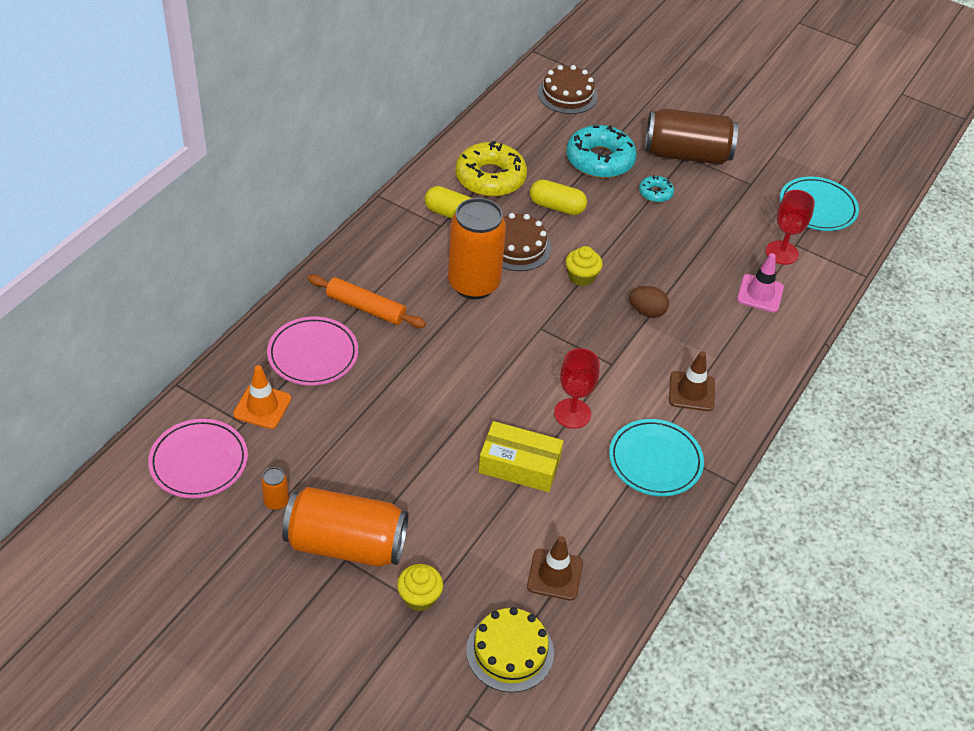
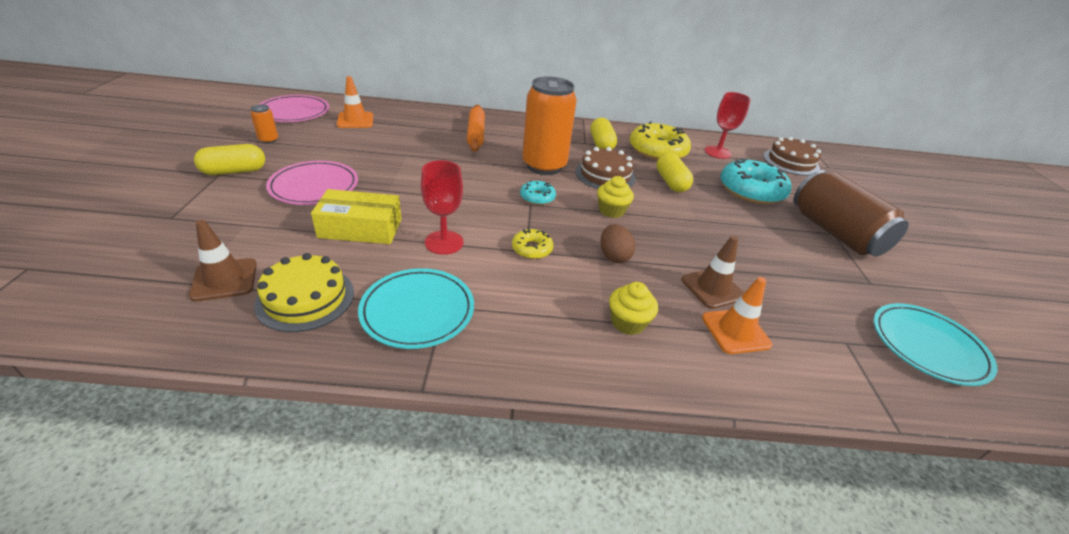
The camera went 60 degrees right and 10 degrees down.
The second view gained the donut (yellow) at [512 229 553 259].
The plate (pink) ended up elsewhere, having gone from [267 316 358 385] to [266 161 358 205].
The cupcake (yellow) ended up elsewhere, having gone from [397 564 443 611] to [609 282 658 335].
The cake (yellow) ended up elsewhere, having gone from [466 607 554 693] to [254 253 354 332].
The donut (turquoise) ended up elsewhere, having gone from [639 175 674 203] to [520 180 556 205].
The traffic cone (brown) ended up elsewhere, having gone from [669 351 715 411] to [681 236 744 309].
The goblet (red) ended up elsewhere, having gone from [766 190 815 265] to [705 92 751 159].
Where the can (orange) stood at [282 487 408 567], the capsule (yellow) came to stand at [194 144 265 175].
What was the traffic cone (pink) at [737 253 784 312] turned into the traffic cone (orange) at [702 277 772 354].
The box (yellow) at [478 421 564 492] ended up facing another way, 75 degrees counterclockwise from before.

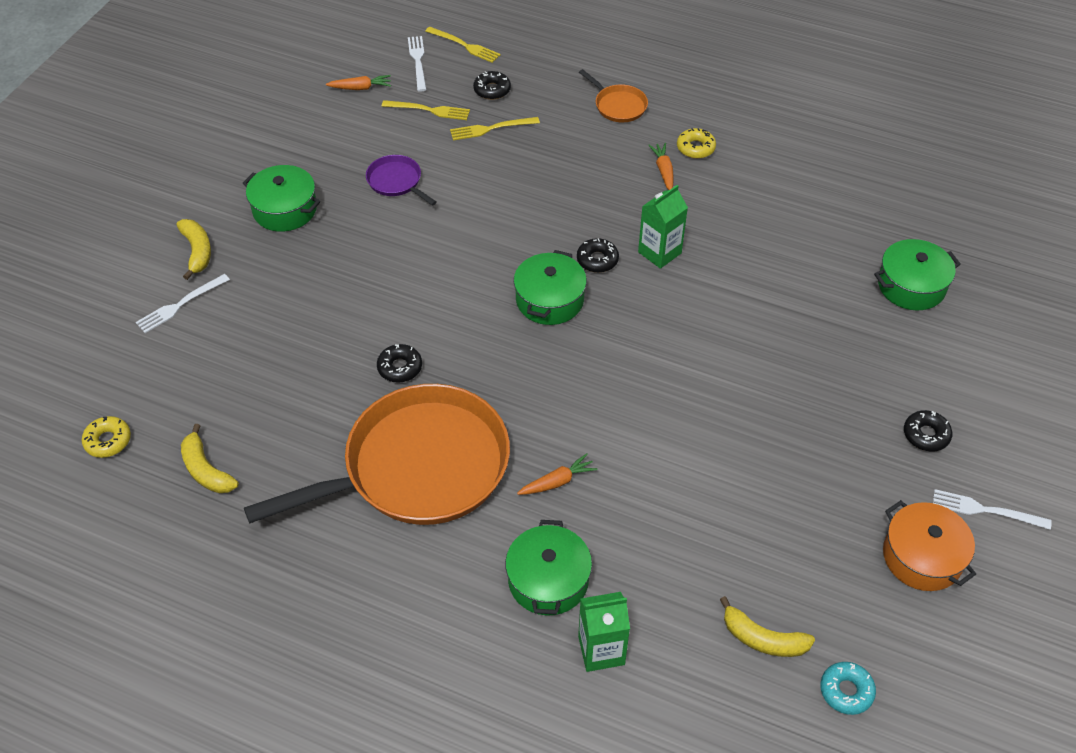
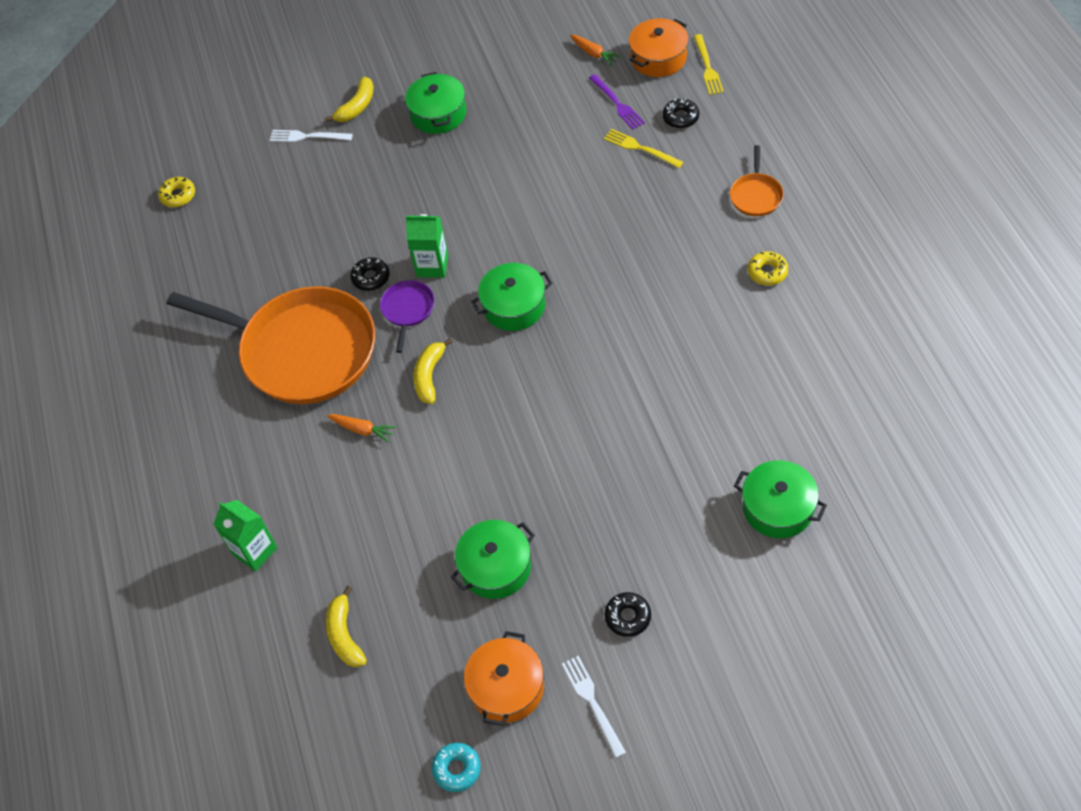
The camera went 55 degrees right and 5 degrees up.
The second view lost the donut (black) at [577 238 619 273].
The second view lost the carrot (orange) at [648 143 674 190].
The banana (yellow) ended up elsewhere, having gone from [181 424 239 493] to [413 338 453 404].
The pan (purple) ended up elsewhere, having gone from [366 155 437 206] to [380 280 434 353].
The pot (green) ended up elsewhere, having gone from [505 520 592 616] to [451 520 535 599].
The carton (green) ended up elsewhere, having gone from [638 185 688 269] to [406 214 448 278].
The donut (turquoise) ended up elsewhere, having gone from [820 662 876 715] to [432 743 481 792].
Where the fork (white) stood at [408 36 427 92], the pot (orange) came to stand at [629 18 689 77].
What was the fork (yellow) at [382 100 470 120] turned into the fork (purple) at [589 74 645 130].

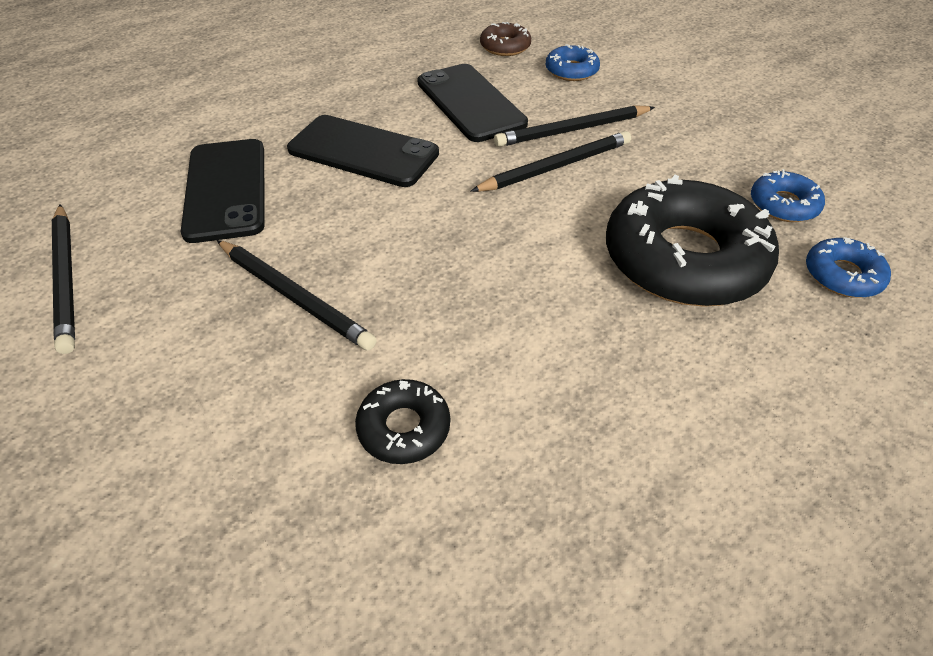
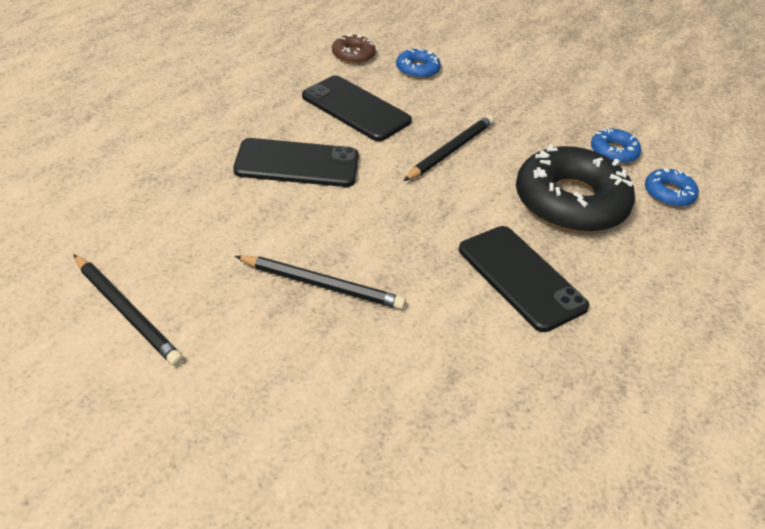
The camera went 25 degrees left and 5 degrees down.
The second view lost the donut (black) at [355 379 450 464].
The second view lost the pencil (black) at [494 105 655 147].
The phone (black) ended up elsewhere, having gone from [181 139 265 243] to [459 226 589 332].

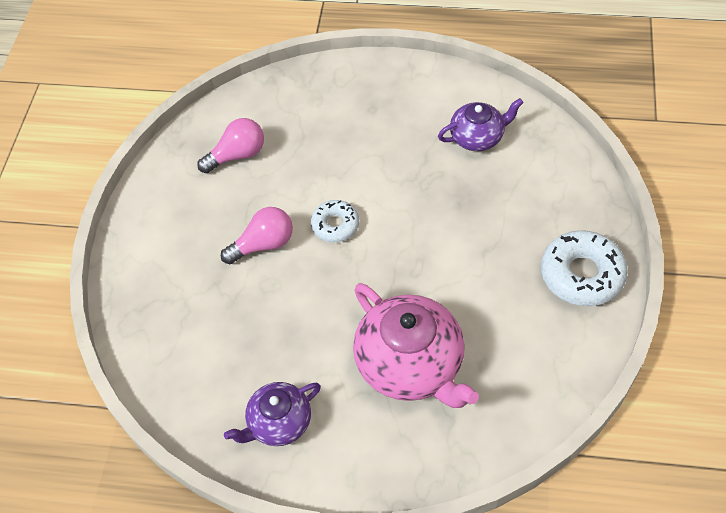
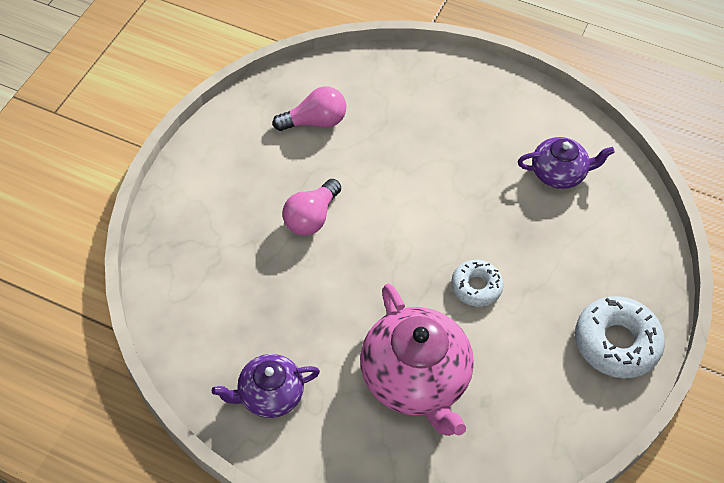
The camera went 10 degrees right and 0 degrees up.
The donut (white) ended up elsewhere, having gone from [311 200 359 242] to [451 260 504 307].
The light bulb (pink) at [221 207 293 264] ended up facing another way, 135 degrees clockwise from before.

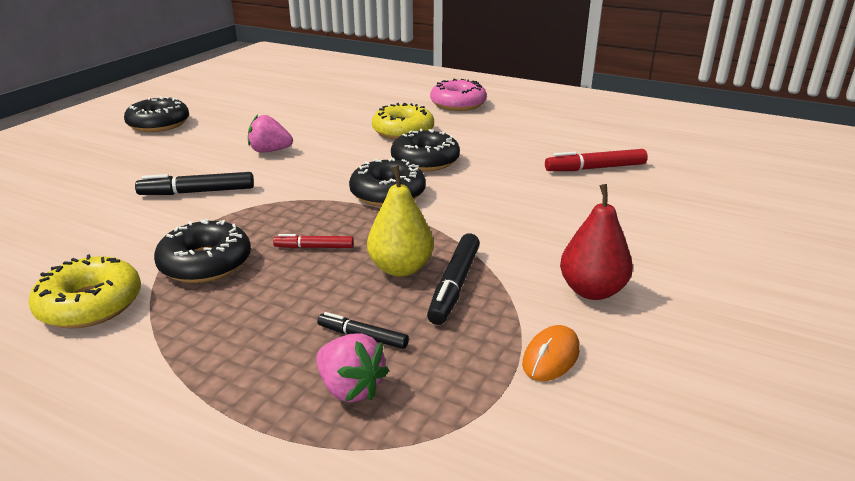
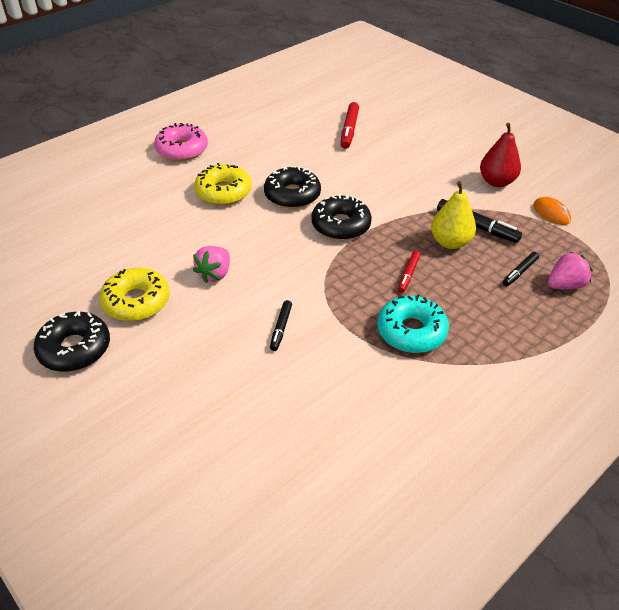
The camera went 70 degrees left and 15 degrees up.
The donut (yellow) ended up elsewhere, having gone from [29 254 141 329] to [100 267 170 321].
What was the donut (black) at [154 219 251 283] turned into the donut (turquoise) at [377 294 449 353].
The size of the marker (black) at [135 172 254 195] changed by a factor of 0.61.

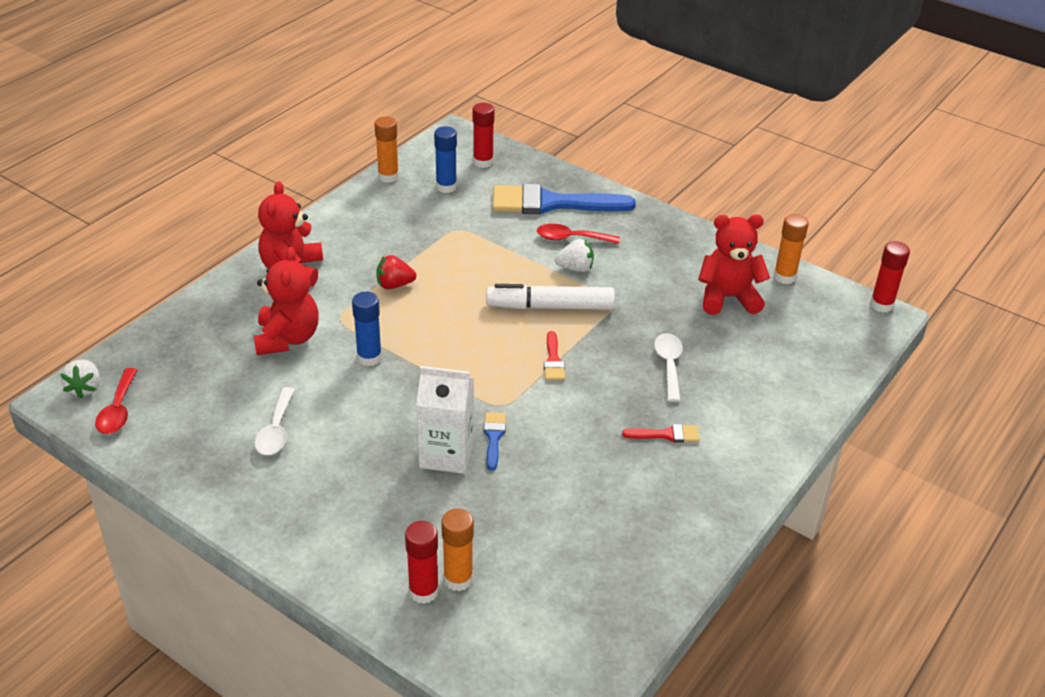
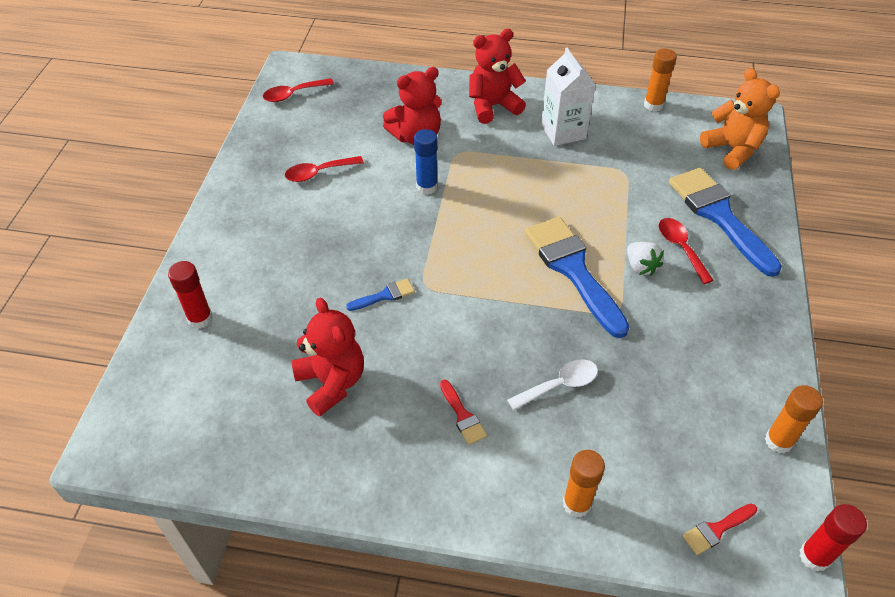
The camera went 65 degrees right and 10 degrees up.
The second view lost the strawberry (white) at [60 359 100 399].
The second view lost the strawberry (red) at [376 255 416 289].
The second view lost the glue stick (blue) at [434 126 457 193].
The carton (white) ended up elsewhere, having gone from [416 366 474 474] to [541 48 596 146].
The glue stick (orange) ended up elsewhere, having gone from [441 509 474 591] to [563 450 605 518].
The brush (red) ended up elsewhere, having gone from [544 331 565 380] to [682 504 757 555].
The teddy bear (red) ended up elsewhere, having gone from [698 215 770 315] to [292 298 364 417].
Where the glue stick (red) stood at [473 103 495 168], the teddy bear (orange) came to stand at [700 68 780 170].
Where the marker (white) stood at [486 284 615 310], the brush (blue) came to stand at [525 217 629 338].
What was the spoon (white) at [255 387 295 455] turned into the spoon (red) at [285 156 364 182].

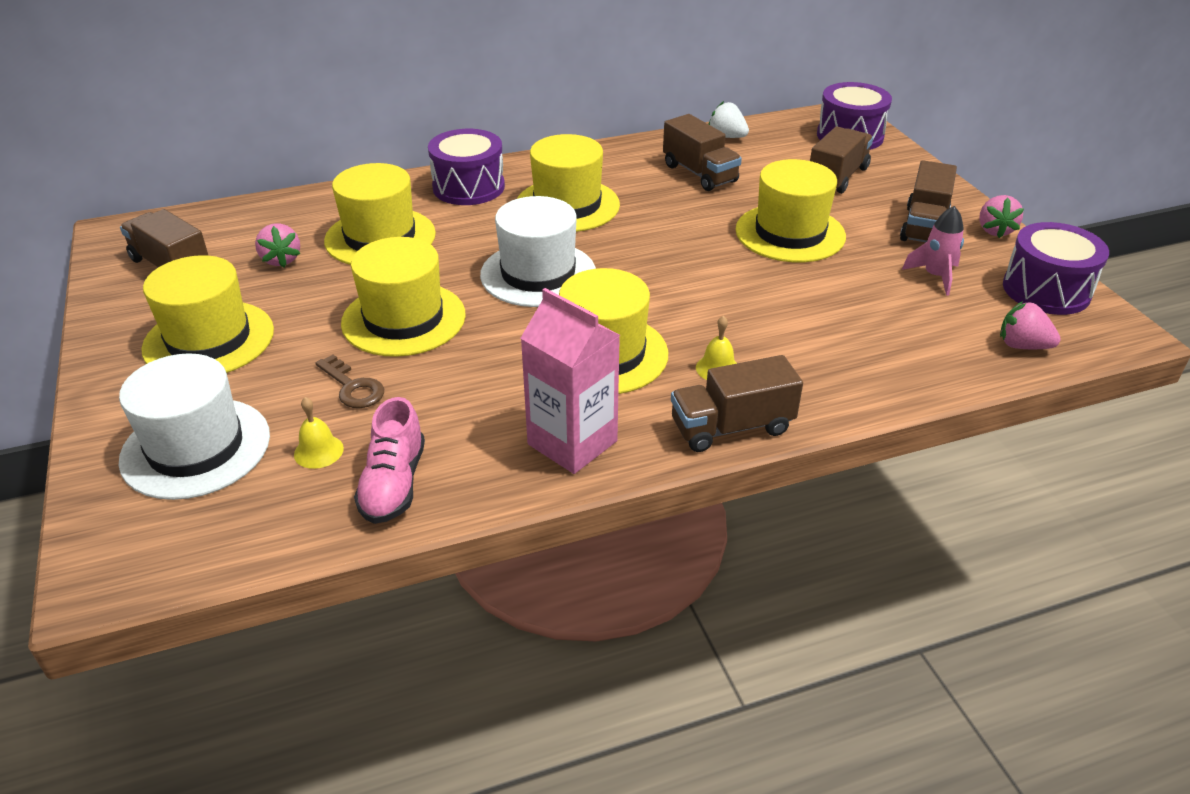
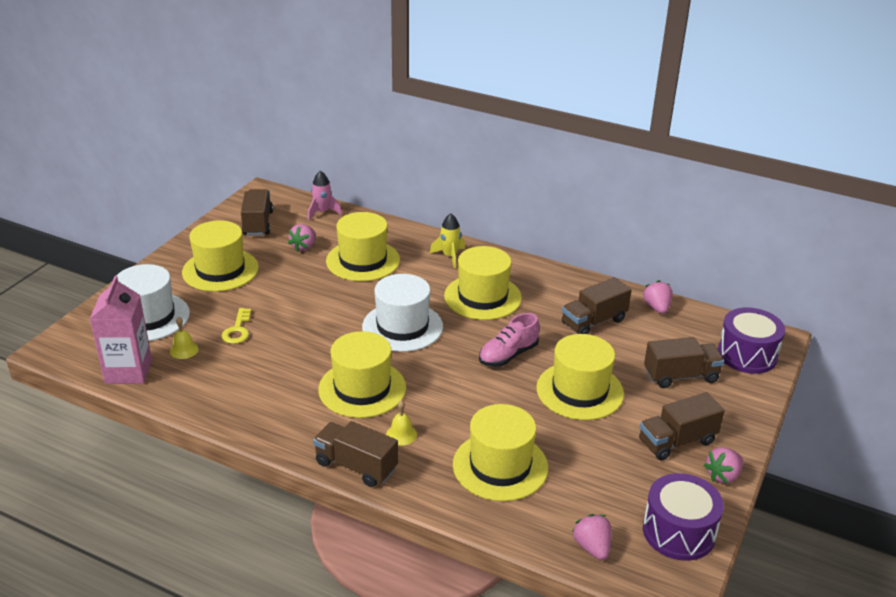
The camera went 45 degrees right and 5 degrees down.
The hat (yellow) ended up elsewhere, having gone from [341 237 466 357] to [453 404 548 501].
The shoe (pink) ended up elsewhere, having gone from [354 397 425 524] to [479 313 540 367].
The carton (pink) ended up elsewhere, having gone from [521 288 620 474] to [90 276 152 384].
The rocket (pink) ended up elsewhere, having gone from [902 206 964 296] to [308 171 342 220].
Where the drum (purple) stood at [428 129 505 205], the rocket (yellow) came to stand at [430 213 465 268].
What was the key (brown) at [315 355 384 408] turned into the key (yellow) at [222 308 251 344].
What was the strawberry (white) at [709 101 749 138] turned into the strawberry (pink) at [643 280 673 314].
The truck (brown) at [663 114 742 191] ended up facing another way, 45 degrees clockwise from before.

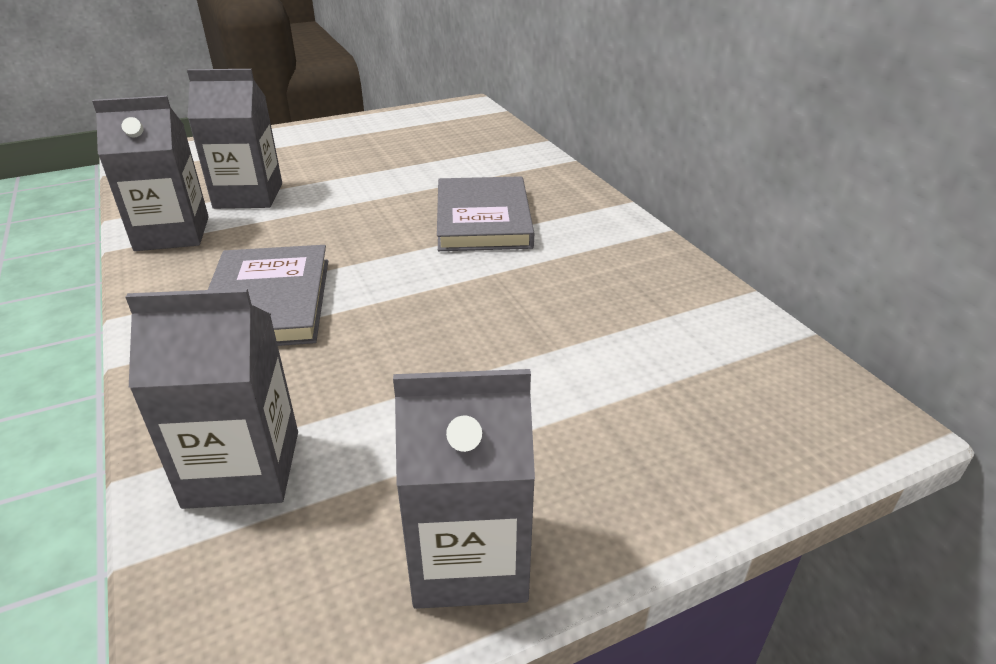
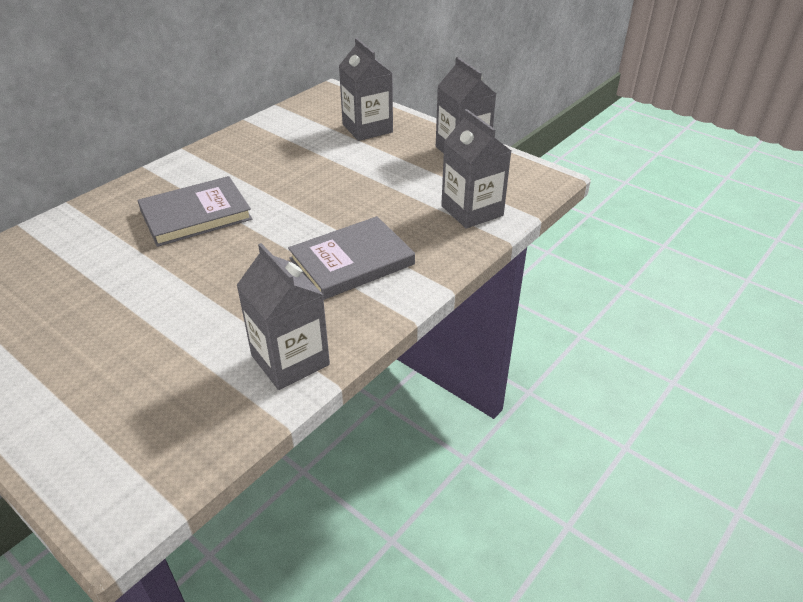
The camera went 115 degrees left and 5 degrees up.
The carton (grey) ended up elsewhere, having gone from [187 69 282 209] to [339 38 393 141].

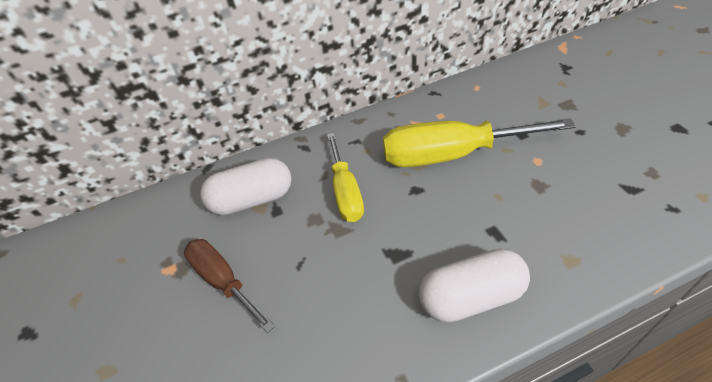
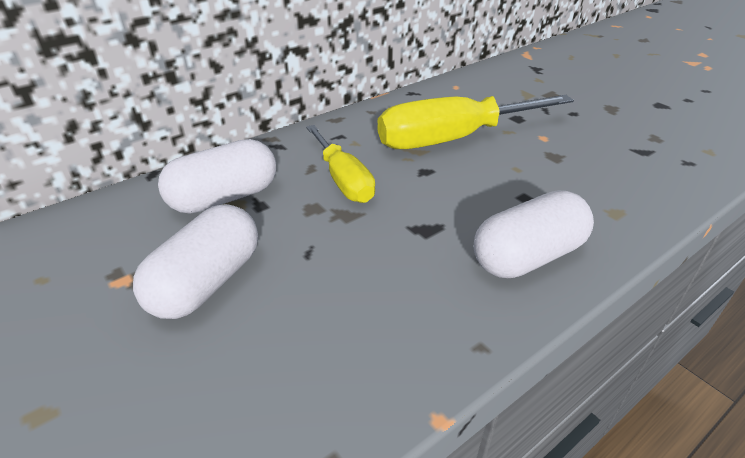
The camera went 20 degrees left and 10 degrees down.
Where the screwdriver (brown) stood at [184 239 275 333], the capsule (white) came to stand at [133 204 258 319].

